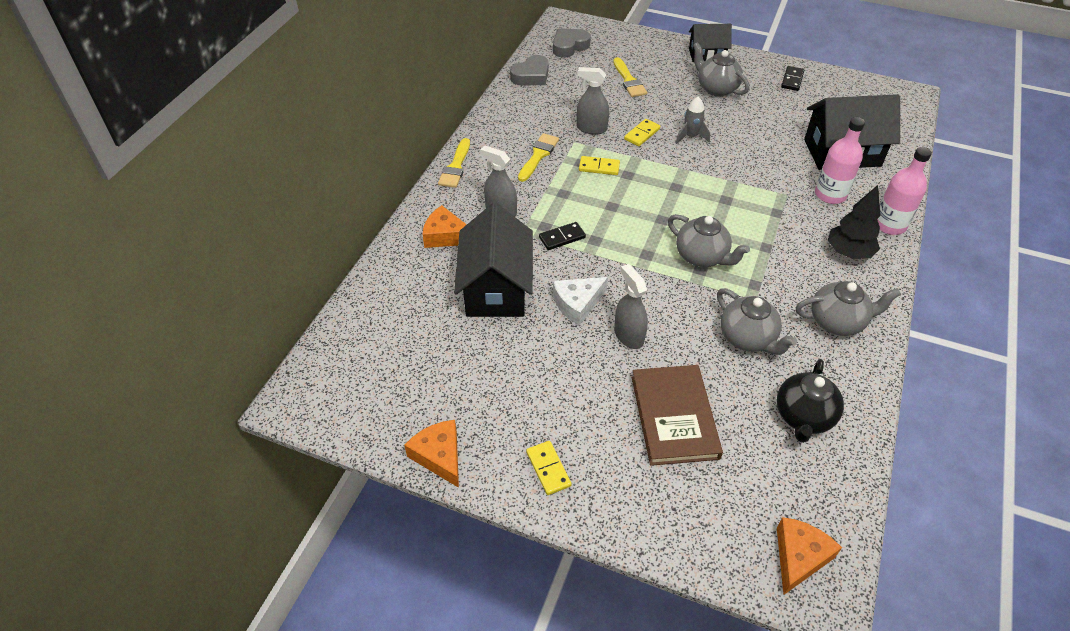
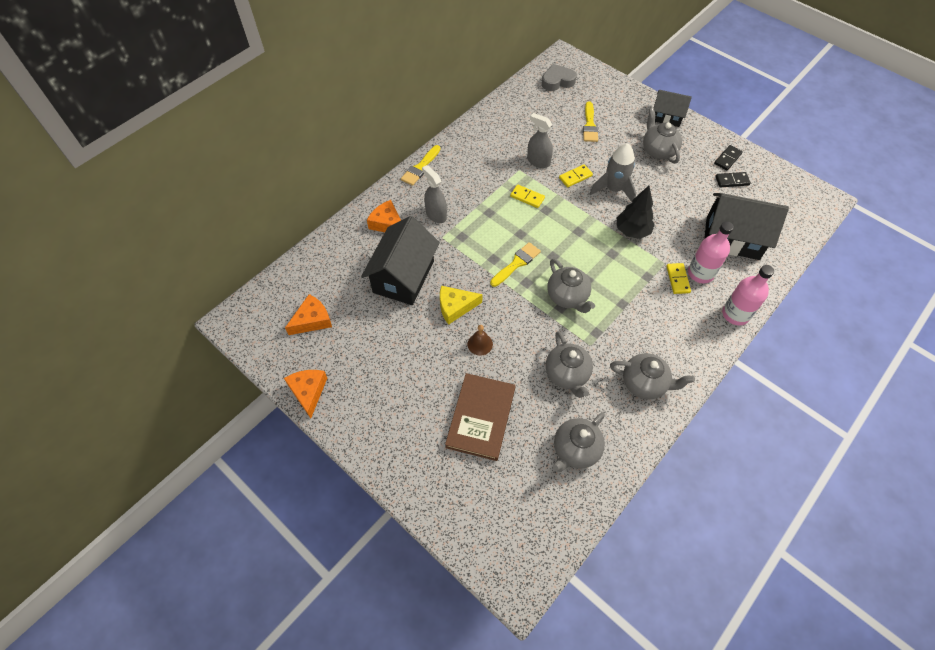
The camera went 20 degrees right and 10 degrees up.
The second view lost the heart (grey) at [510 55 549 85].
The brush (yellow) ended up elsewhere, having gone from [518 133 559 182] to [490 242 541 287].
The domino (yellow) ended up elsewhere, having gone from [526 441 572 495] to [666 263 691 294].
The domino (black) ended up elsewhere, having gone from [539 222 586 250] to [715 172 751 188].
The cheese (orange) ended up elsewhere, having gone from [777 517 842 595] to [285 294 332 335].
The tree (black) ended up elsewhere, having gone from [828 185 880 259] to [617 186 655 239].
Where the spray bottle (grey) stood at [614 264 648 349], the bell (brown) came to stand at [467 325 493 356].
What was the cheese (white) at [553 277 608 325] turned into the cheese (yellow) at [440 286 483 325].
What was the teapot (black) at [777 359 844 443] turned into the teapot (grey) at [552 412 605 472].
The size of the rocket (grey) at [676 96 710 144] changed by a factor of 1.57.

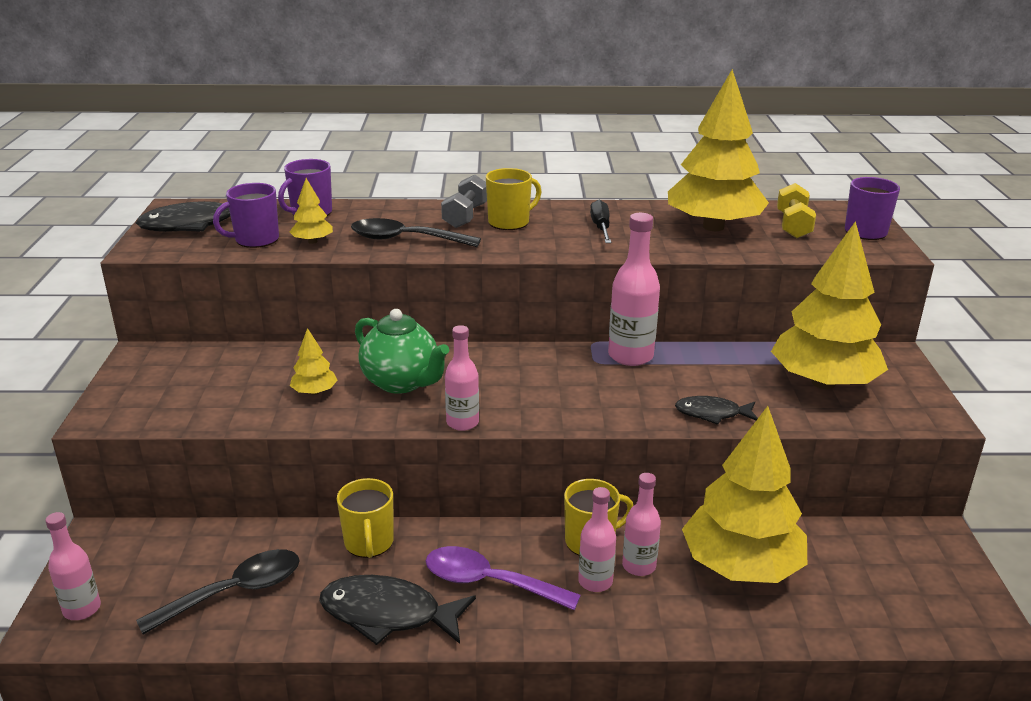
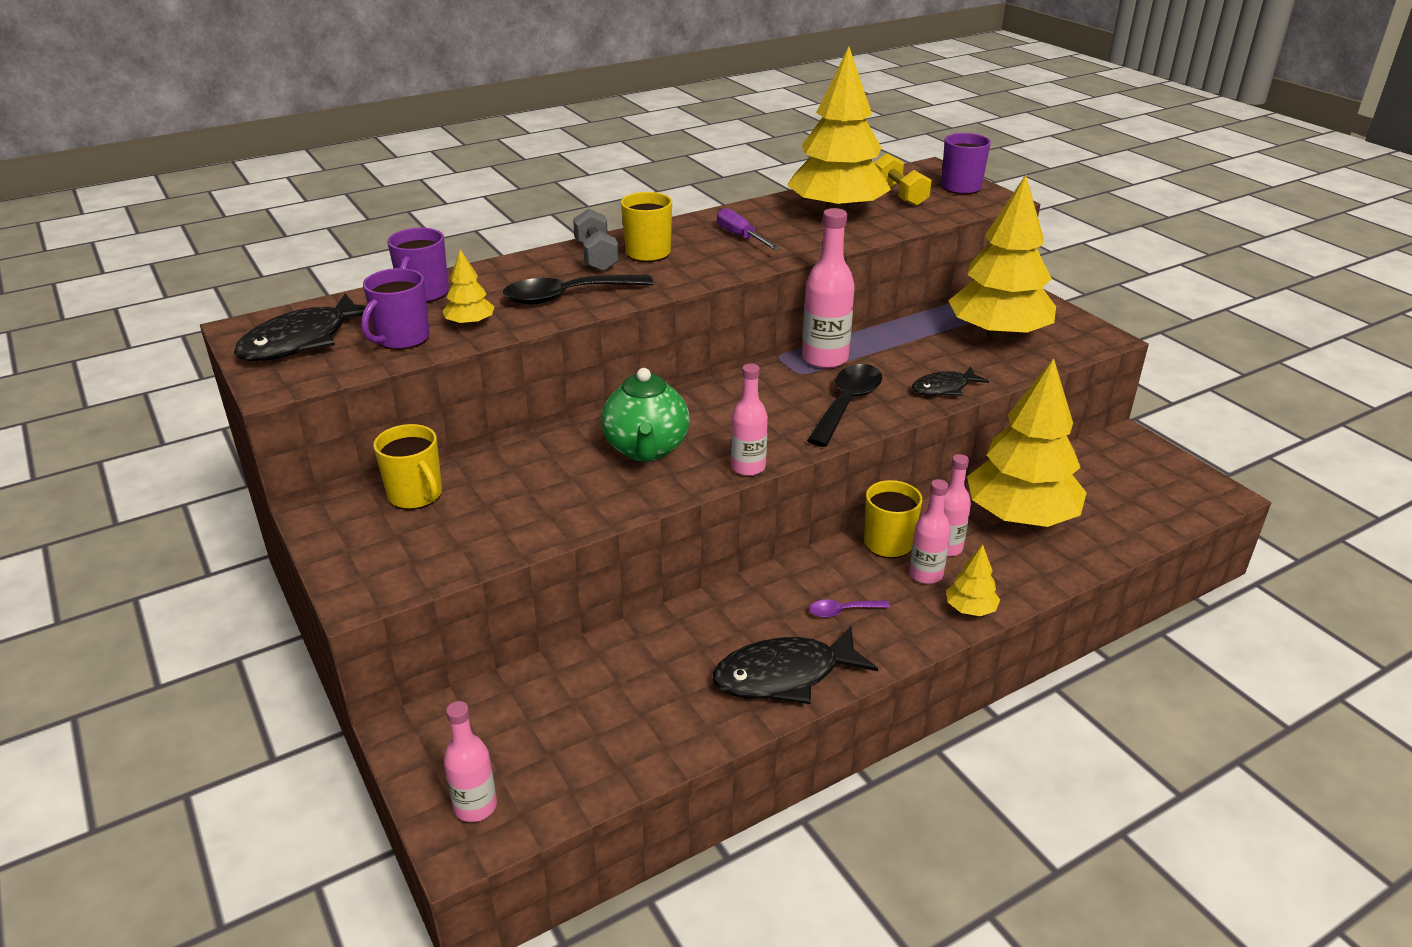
The camera went 30 degrees left and 5 degrees up.
The spoon (black) ended up elsewhere, having gone from [136 549 300 635] to [807 364 882 447].
The tree (yellow) ended up elsewhere, having gone from [290 328 337 395] to [946 545 1000 616].
The mug (yellow) ended up elsewhere, having gone from [337 478 394 558] to [373 424 442 510].
What was the screwdriver (black) at [590 200 611 243] turned into the screwdriver (purple) at [717 208 780 250].
The teapot (green) at [355 309 449 394] ended up facing another way, 75 degrees clockwise from before.
The size of the spoon (purple) at [426 546 581 610] changed by a factor of 0.50.

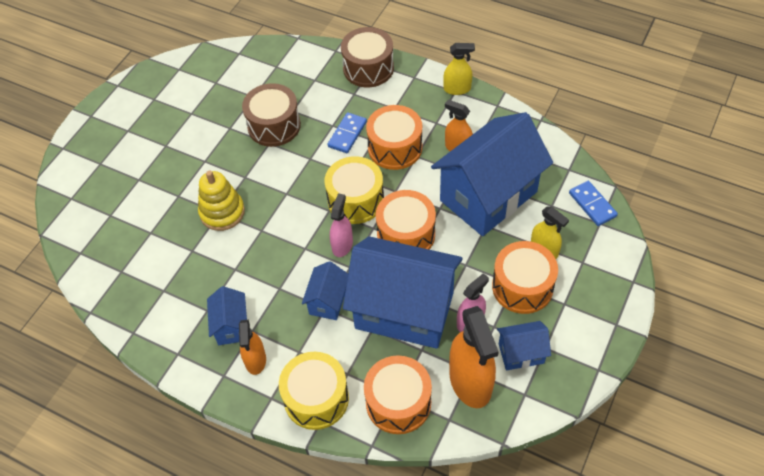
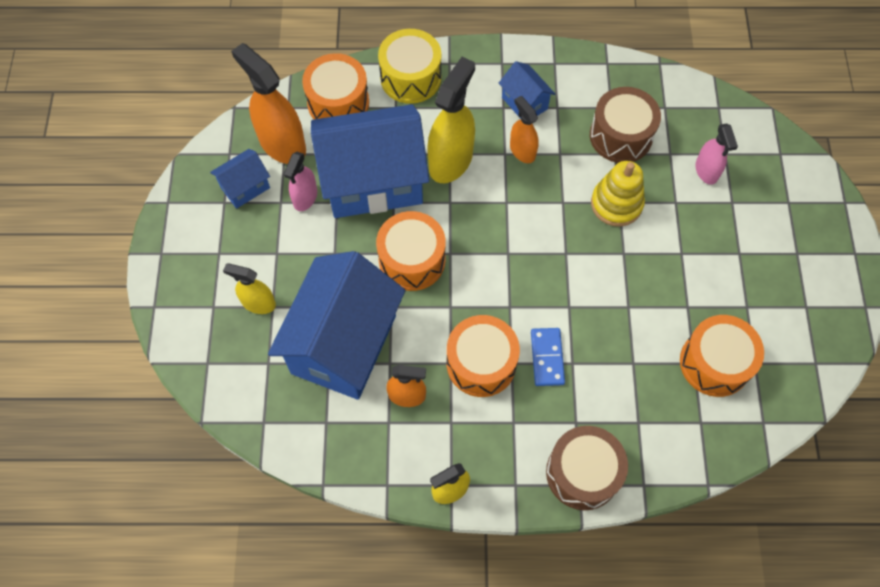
The camera went 150 degrees right and 10 degrees up.
The second view lost the drum (yellow) at [325 156 384 224].
The second view lost the domino (blue) at [569 181 618 226].
The spray bottle (orange) ended up elsewhere, having gone from [239 319 266 375] to [510 96 539 163].
The drum (brown) ended up elsewhere, having gone from [242 83 301 147] to [590 87 661 163].
The spray bottle (pink) ended up elsewhere, having gone from [330 193 353 257] to [695 124 738 185].
The drum (orange) ended up elsewhere, having gone from [492 241 558 314] to [680 315 764 397].
Where the house (blue) stood at [302 261 348 320], the spray bottle (yellow) came to stand at [427 57 475 183].

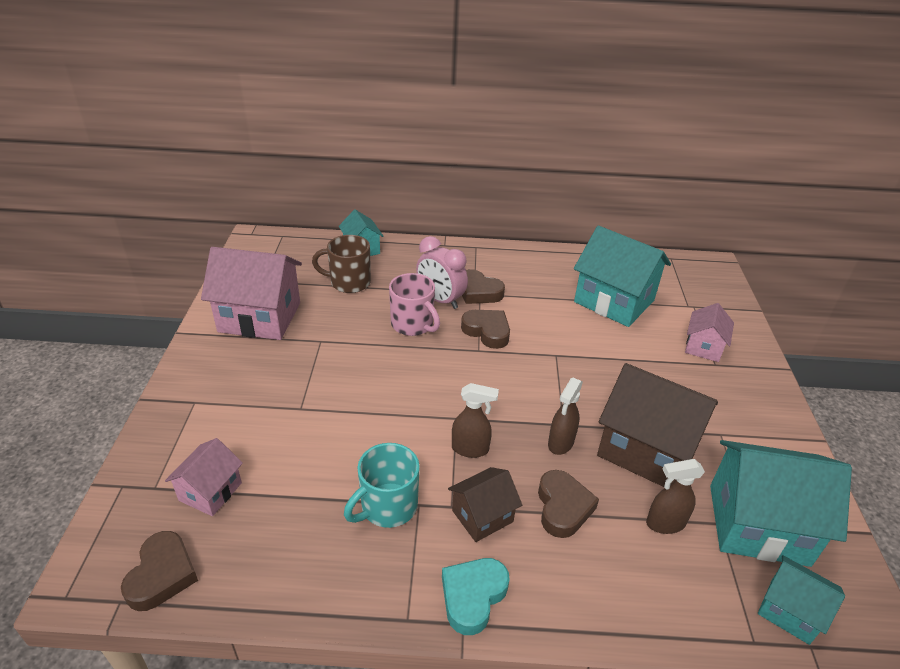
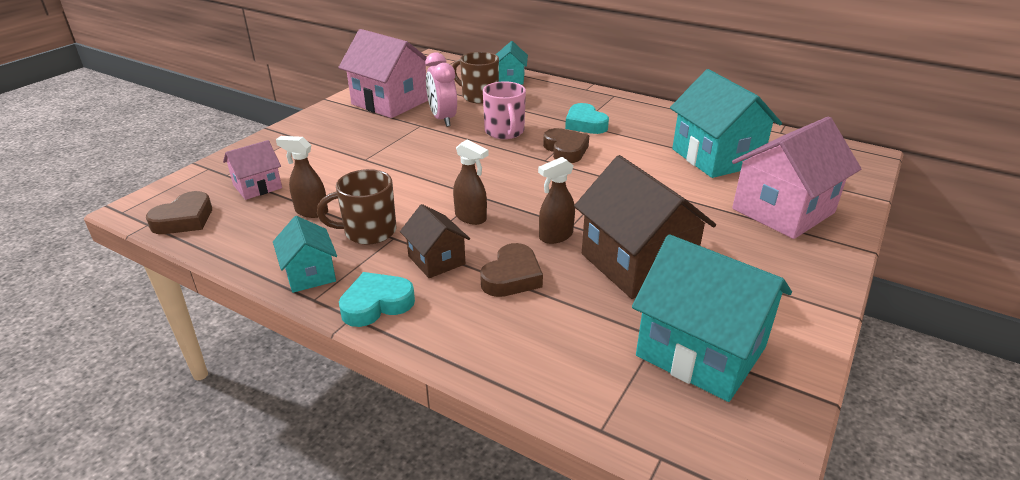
The camera went 30 degrees right and 5 degrees down.
The clock (pink) ended up elsewhere, having gone from [416 236 468 309] to [425 52 457 127].
The spray bottle (brown) ended up elsewhere, having gone from [646 459 705 534] to [276 136 328 218].
The house (turquoise) ended up elsewhere, having gone from [758 555 845 645] to [273 216 337 293].
What was the mug (turquoise) at [344 443 420 528] turned into the mug (brown) at [317 169 396 245].
What was the heart (brown) at [462 269 505 304] turned into the heart (turquoise) at [565 103 609 134].
The house (brown) at [448 467 522 542] ended up facing another way, 60 degrees clockwise from before.
The size of the house (pink) at [685 303 734 362] changed by a factor of 1.88.

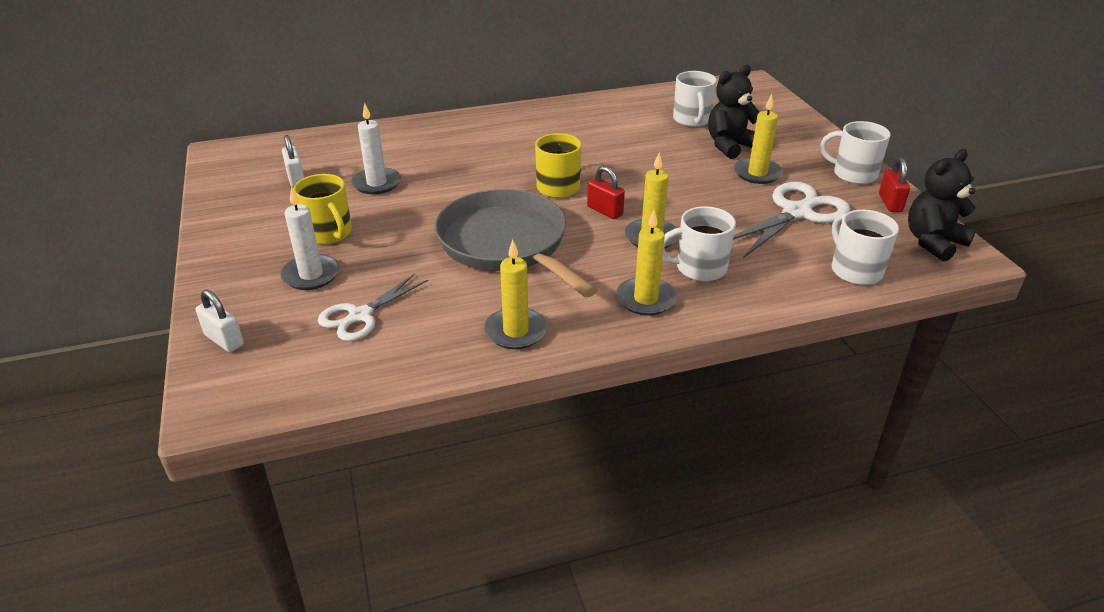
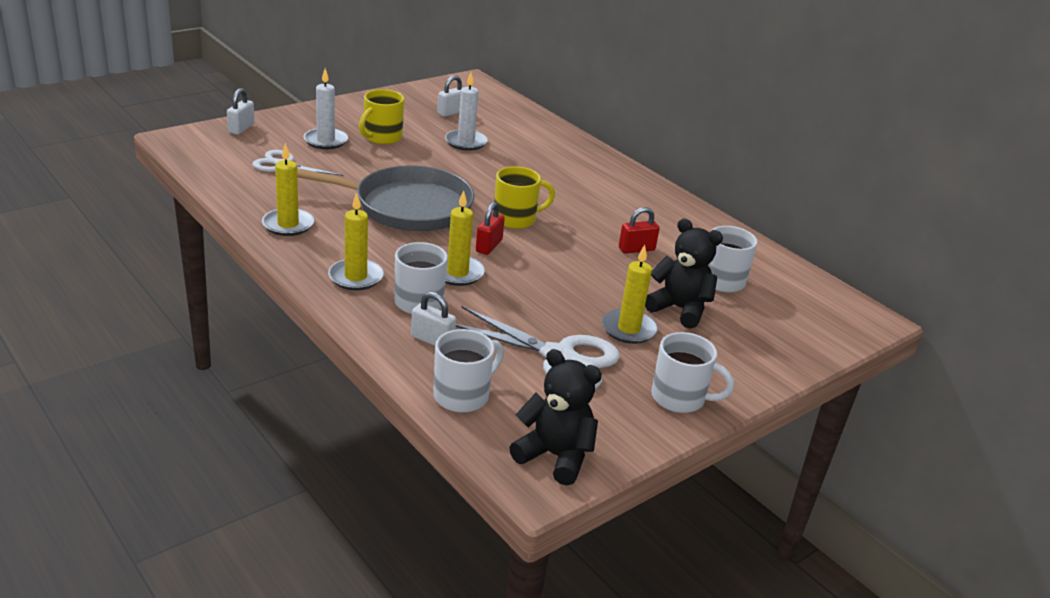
The camera went 65 degrees right and 5 degrees down.
The second view gained the padlock (white) at [411 292 456 346].
The padlock (red) ended up elsewhere, having gone from [879 158 910 212] to [619 207 660 254].
The pan (grey) at [435 189 598 297] ended up facing another way, 60 degrees clockwise from before.
The mug (white) at [820 121 891 184] ended up facing another way, 105 degrees clockwise from before.

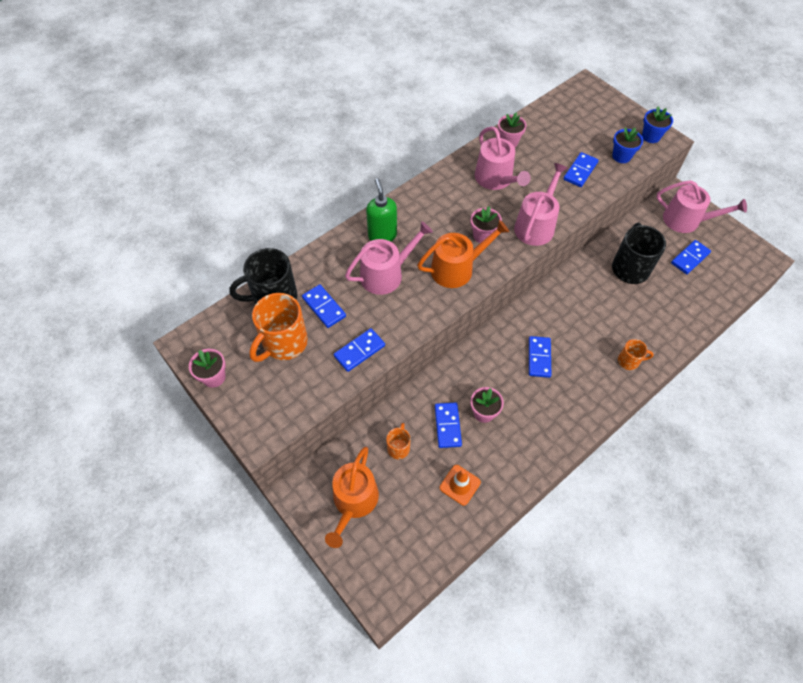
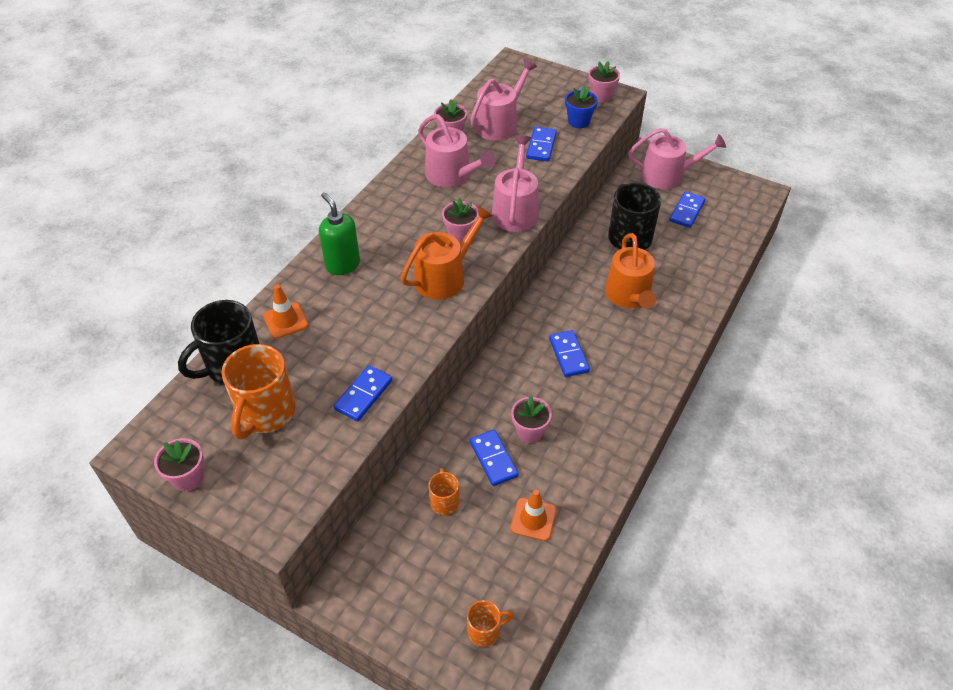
The camera went 20 degrees left and 10 degrees down.
The second view lost the domino (blue) at [302 284 346 328].
The second view gained the traffic cone (orange) at [263 285 308 339].
The watering can (orange) ended up elsewhere, having gone from [325 447 379 548] to [605 233 656 309].
The watering can (pink) ended up elsewhere, having gone from [345 221 433 295] to [470 59 537 141].
The mug (orange) ended up elsewhere, having gone from [618 339 654 370] to [467 600 513 647].
What was the flower pot (blue) at [642 106 673 143] turned into the flower pot (pink) at [588 61 620 102].

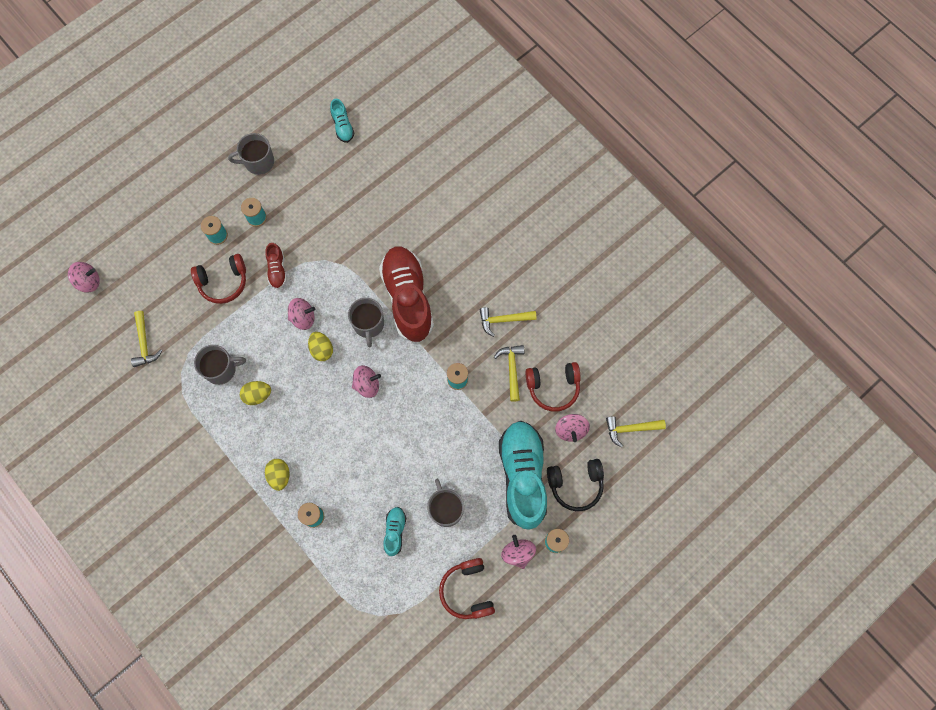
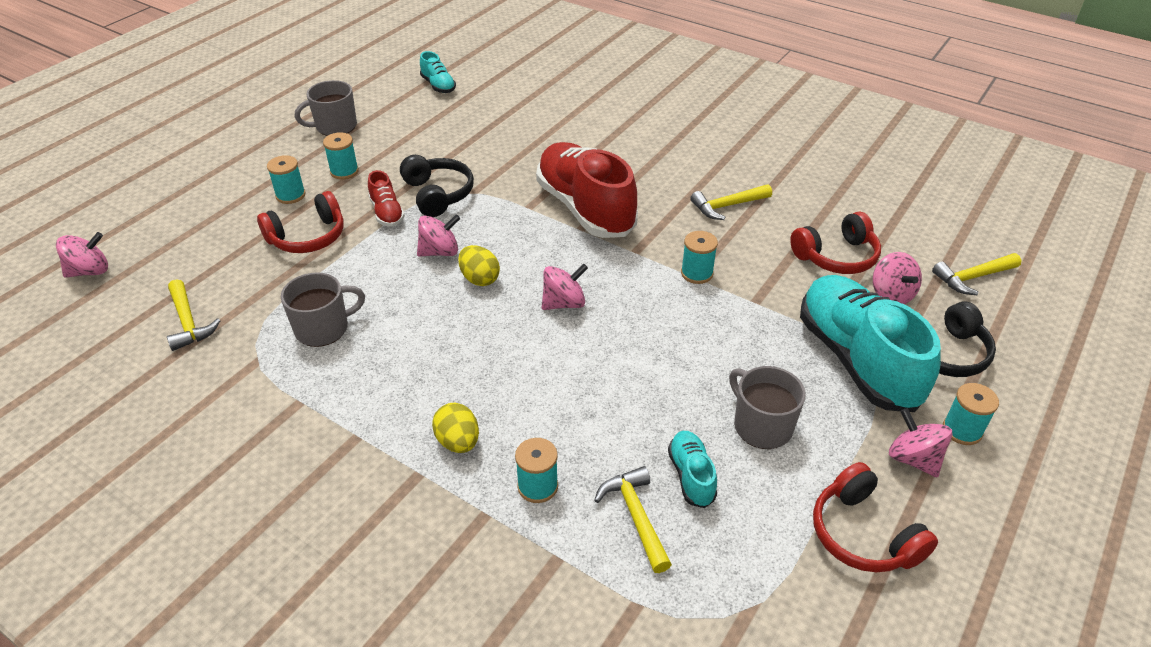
The camera went 15 degrees left and 30 degrees down.
The second view lost the egg (yellow) at [240 381 271 405].
The second view lost the mug (grey) at [348 298 384 347].
The second view gained the headphones (black) at [400 155 474 217].
The hammer (yellow) ended up elsewhere, having gone from [494 345 524 402] to [594 466 672 573].

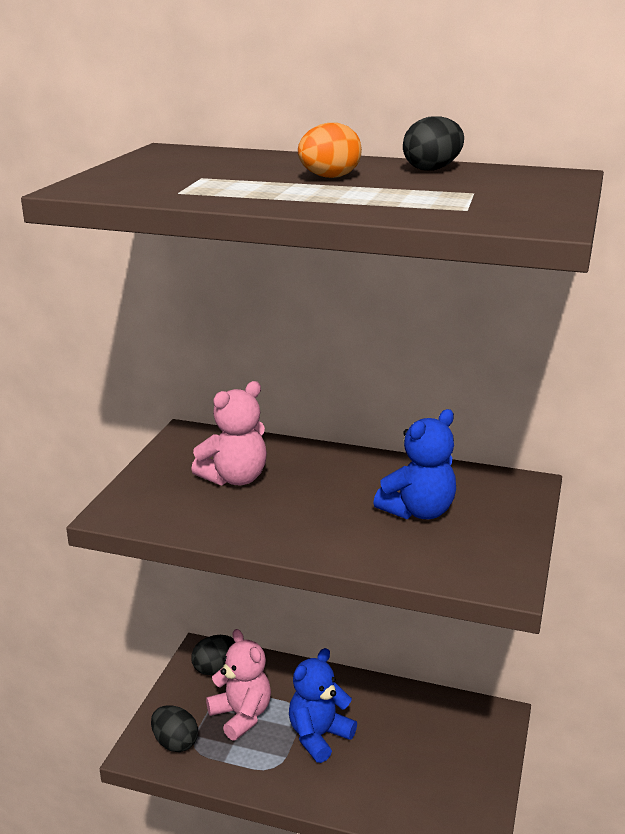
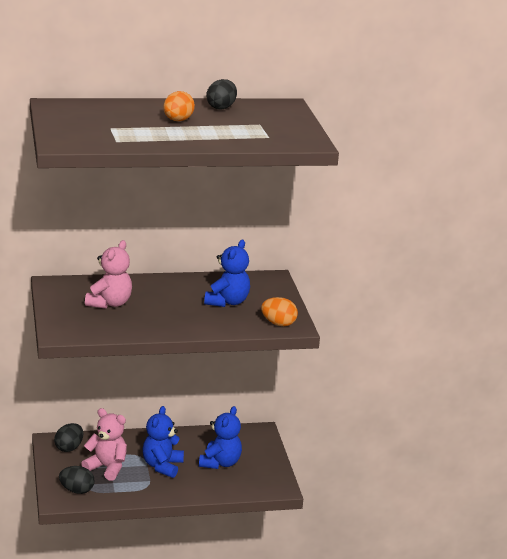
The camera went 30 degrees left and 0 degrees up.
The second view gained the teddy bear (blue) at [199 406 242 469].
The second view gained the egg (orange) at [261 297 298 326].

